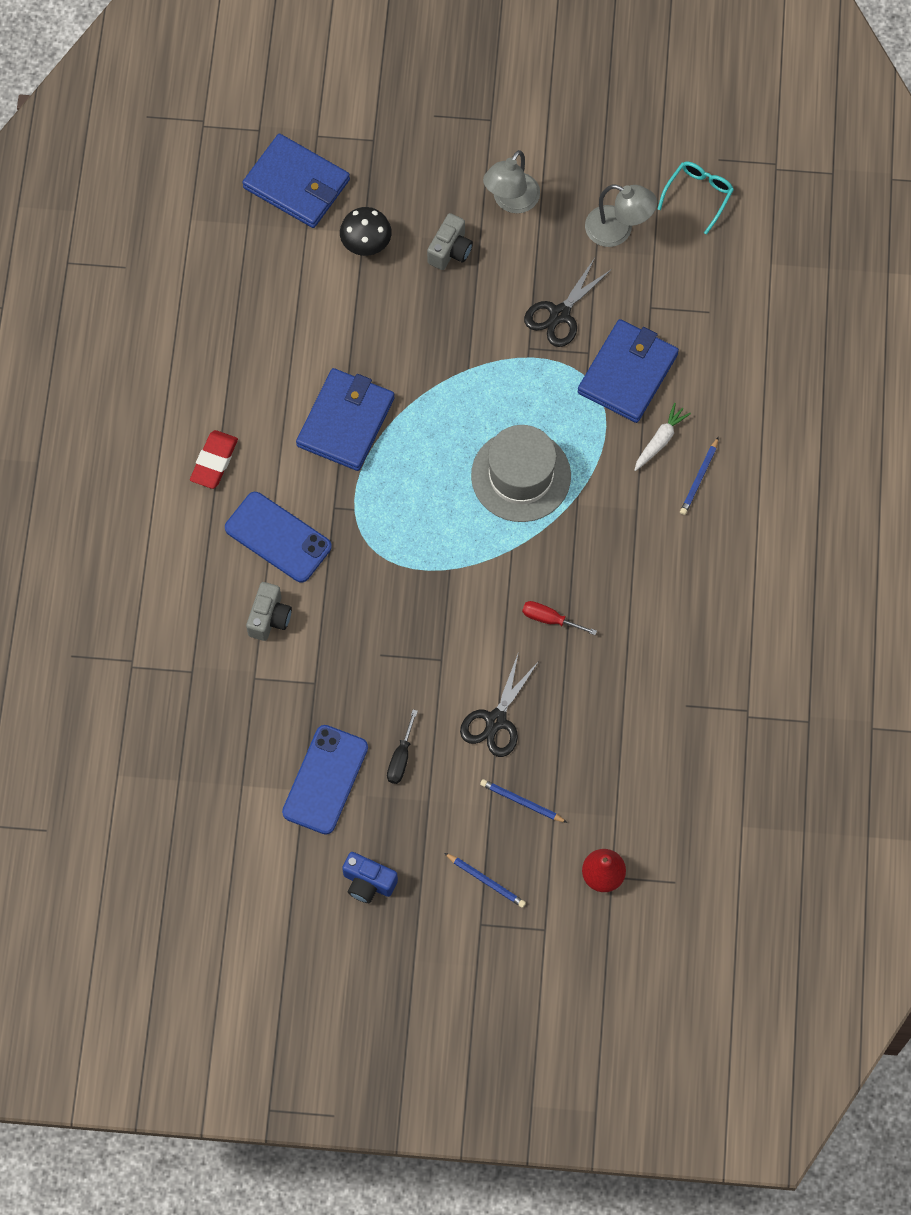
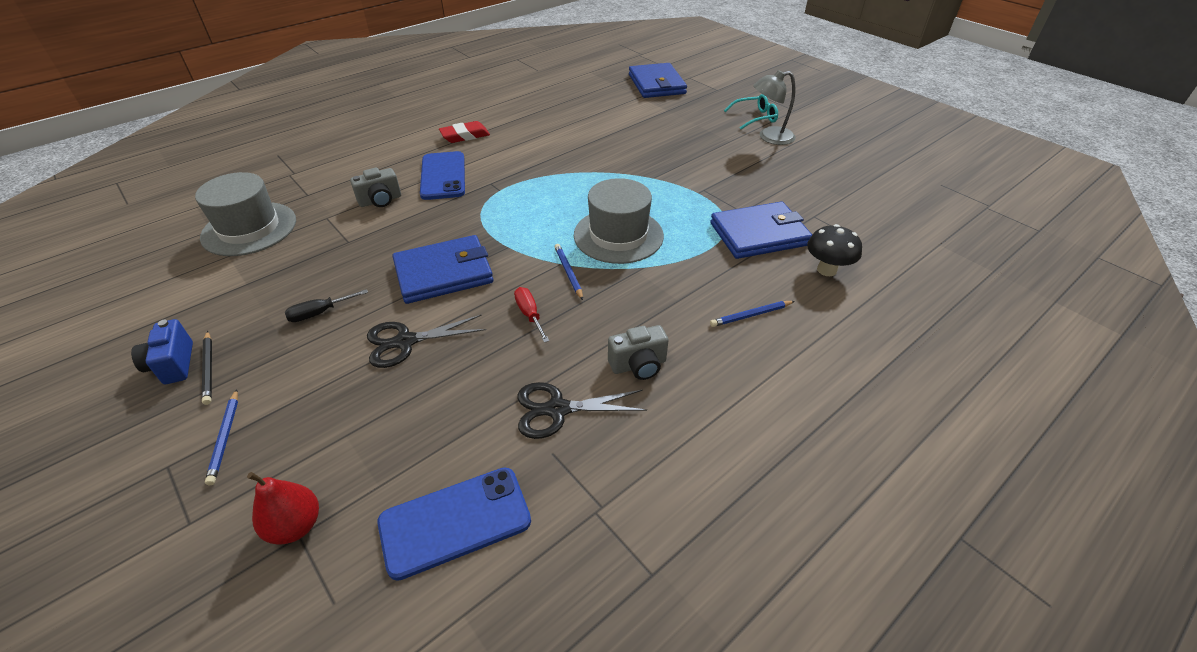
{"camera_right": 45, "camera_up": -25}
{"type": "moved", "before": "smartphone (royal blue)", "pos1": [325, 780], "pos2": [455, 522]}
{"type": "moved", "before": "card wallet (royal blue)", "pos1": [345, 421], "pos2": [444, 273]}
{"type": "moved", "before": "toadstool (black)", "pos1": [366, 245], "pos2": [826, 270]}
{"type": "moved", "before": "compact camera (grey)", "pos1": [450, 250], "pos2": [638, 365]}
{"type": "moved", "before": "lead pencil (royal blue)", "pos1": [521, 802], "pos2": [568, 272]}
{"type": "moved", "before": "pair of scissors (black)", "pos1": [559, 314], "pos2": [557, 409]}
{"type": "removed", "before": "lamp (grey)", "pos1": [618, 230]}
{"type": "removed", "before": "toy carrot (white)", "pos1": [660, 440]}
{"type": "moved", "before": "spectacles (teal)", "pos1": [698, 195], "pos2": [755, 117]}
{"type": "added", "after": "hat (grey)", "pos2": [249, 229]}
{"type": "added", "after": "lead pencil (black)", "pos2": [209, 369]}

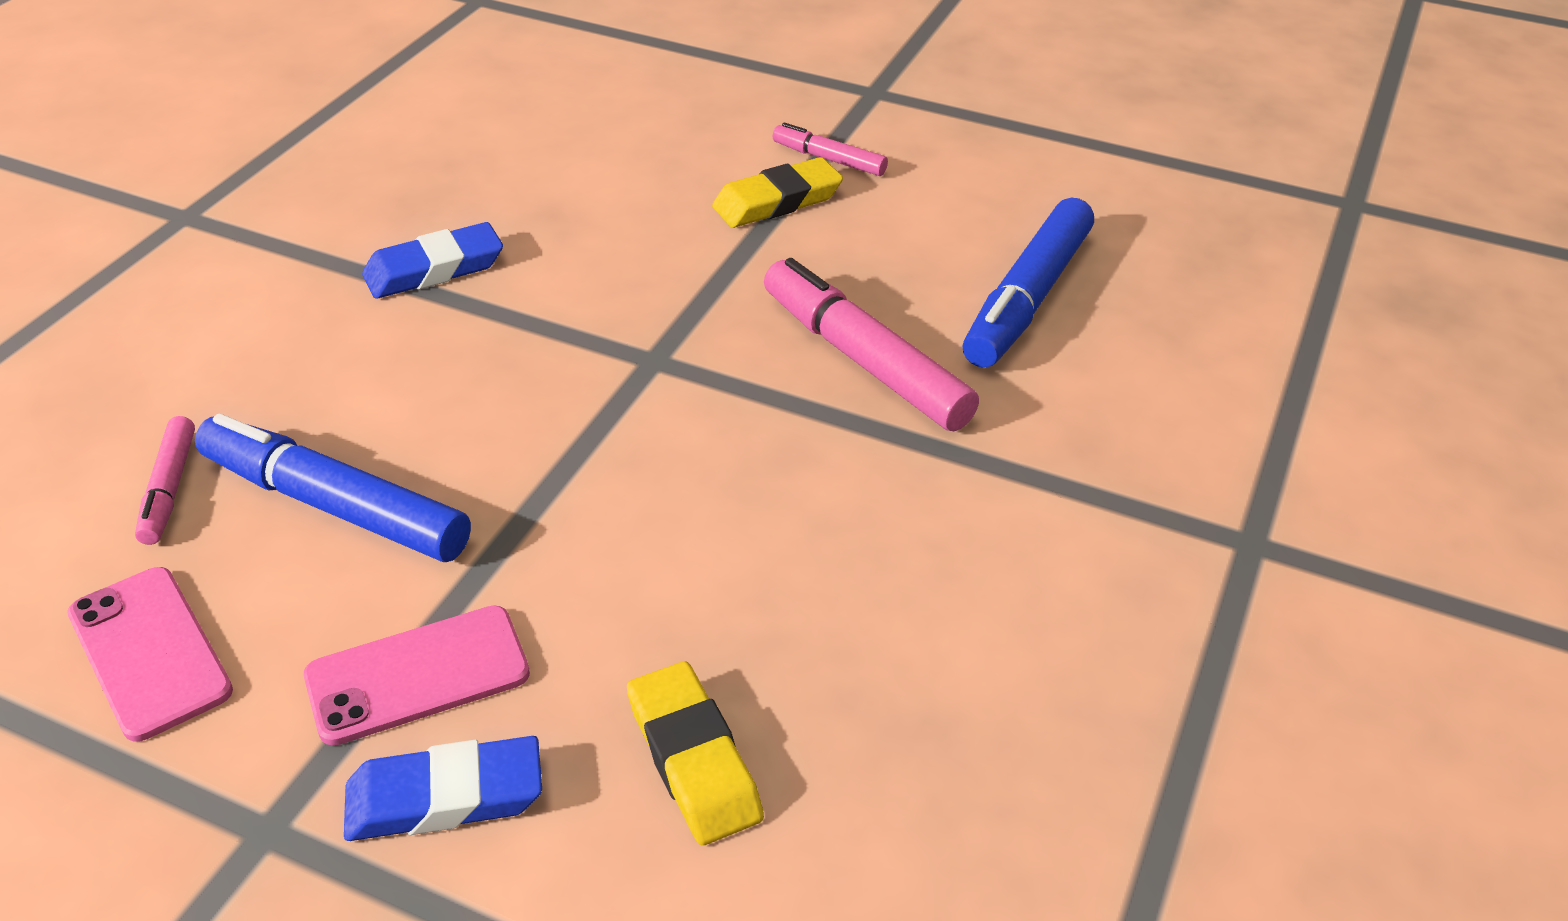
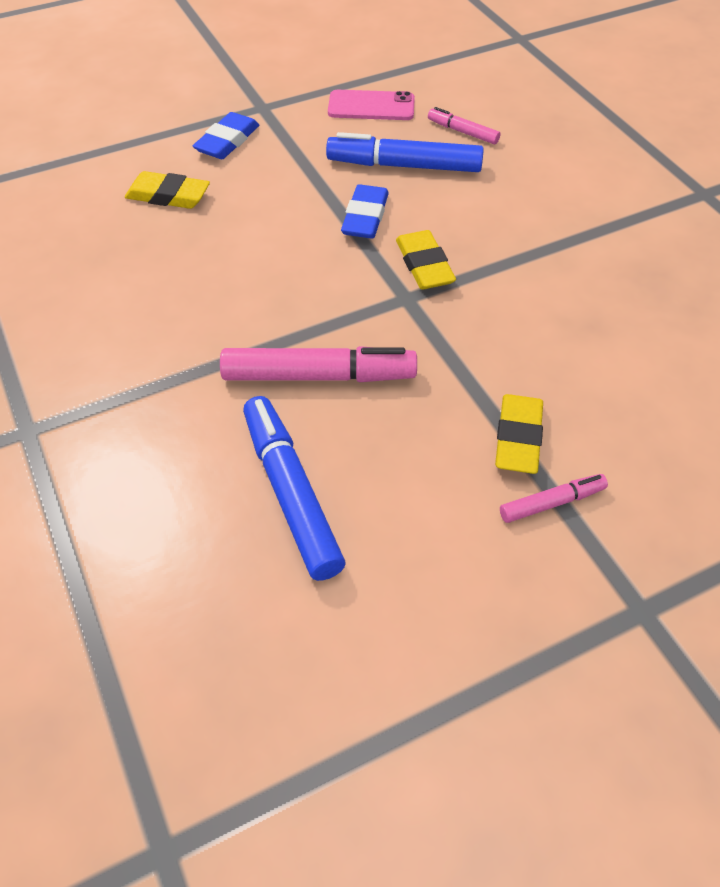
{"camera_right": 130, "camera_up": 10}
{"type": "turned", "before": "felt pen (royal blue)", "pos1": [335, 506], "pos2": [404, 166], "turn": -150}
{"type": "removed", "before": "smartphone (rosy)", "pos1": [418, 675]}
{"type": "moved", "before": "pencil eraser (royal blue)", "pos1": [434, 269], "pos2": [365, 217]}
{"type": "added", "after": "pencil eraser (golden)", "pos2": [424, 265]}

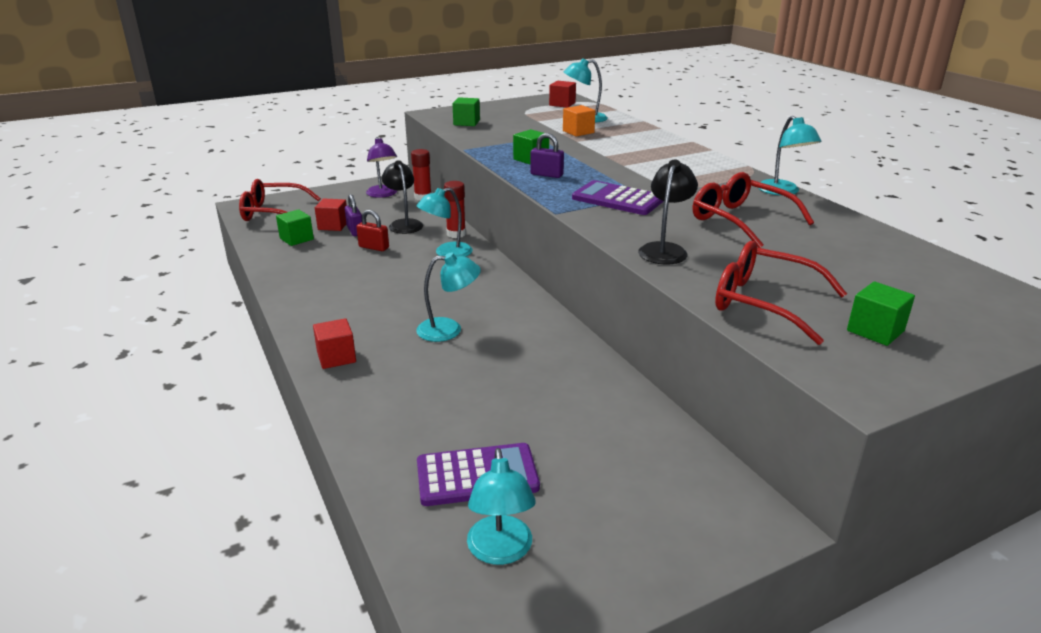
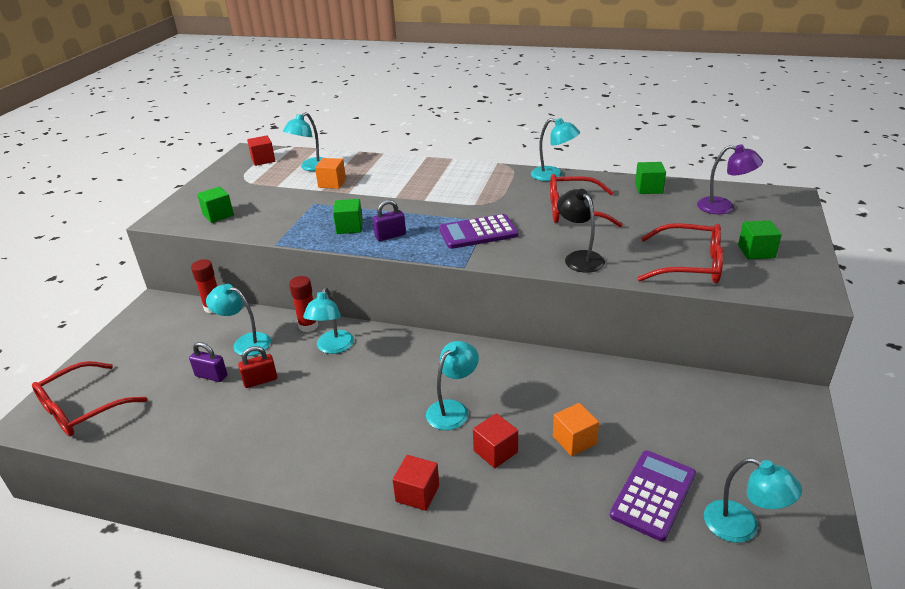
{"camera_right": -45, "camera_up": 5}
{"type": "moved", "before": "block (green)", "pos1": [296, 239], "pos2": [648, 188]}
{"type": "moved", "before": "block (scarlet)", "pos1": [333, 225], "pos2": [495, 451]}
{"type": "moved", "before": "lamp (royal purple)", "pos1": [383, 194], "pos2": [723, 207]}
{"type": "recoloured", "before": "lamp (black)", "after": "lamp (teal)", "pos1": [404, 224], "pos2": [245, 343]}
{"type": "turned", "before": "spectacles (scarlet)", "pos1": [764, 303], "pos2": [689, 265], "turn": -150}
{"type": "added", "after": "block (orange)", "pos2": [574, 440]}

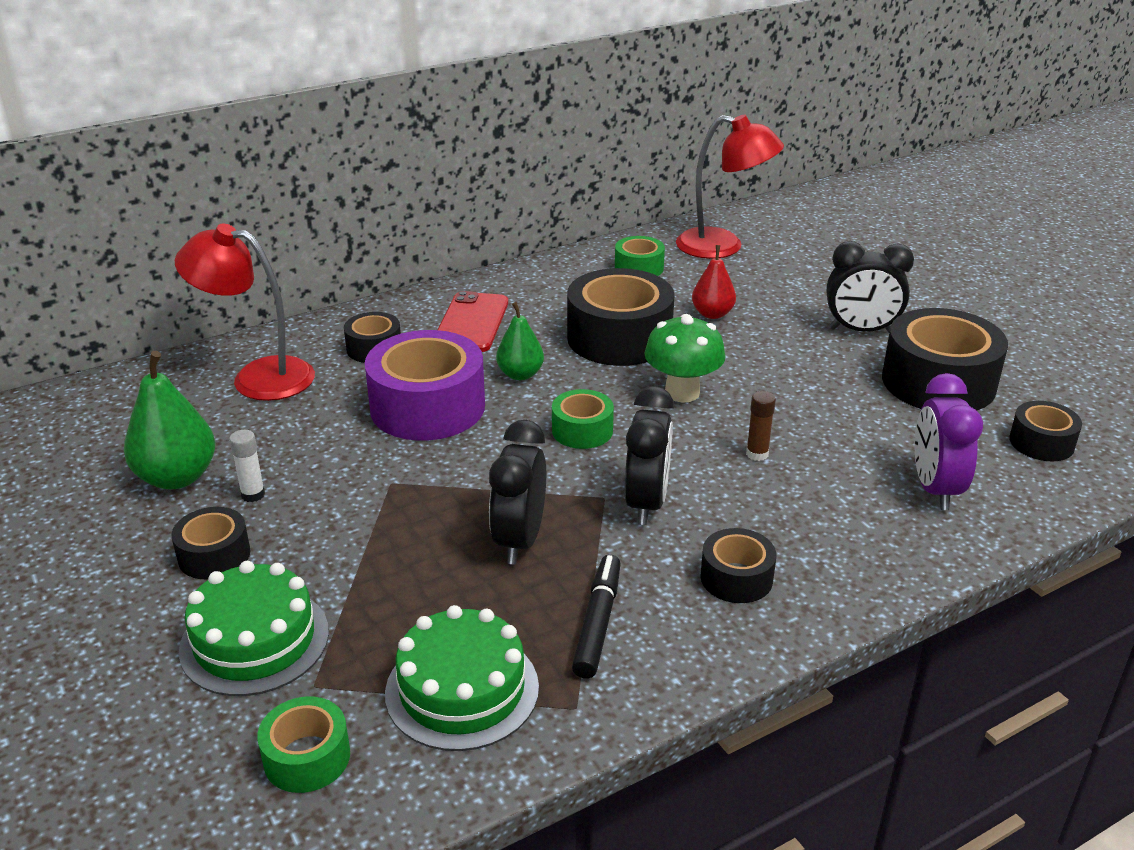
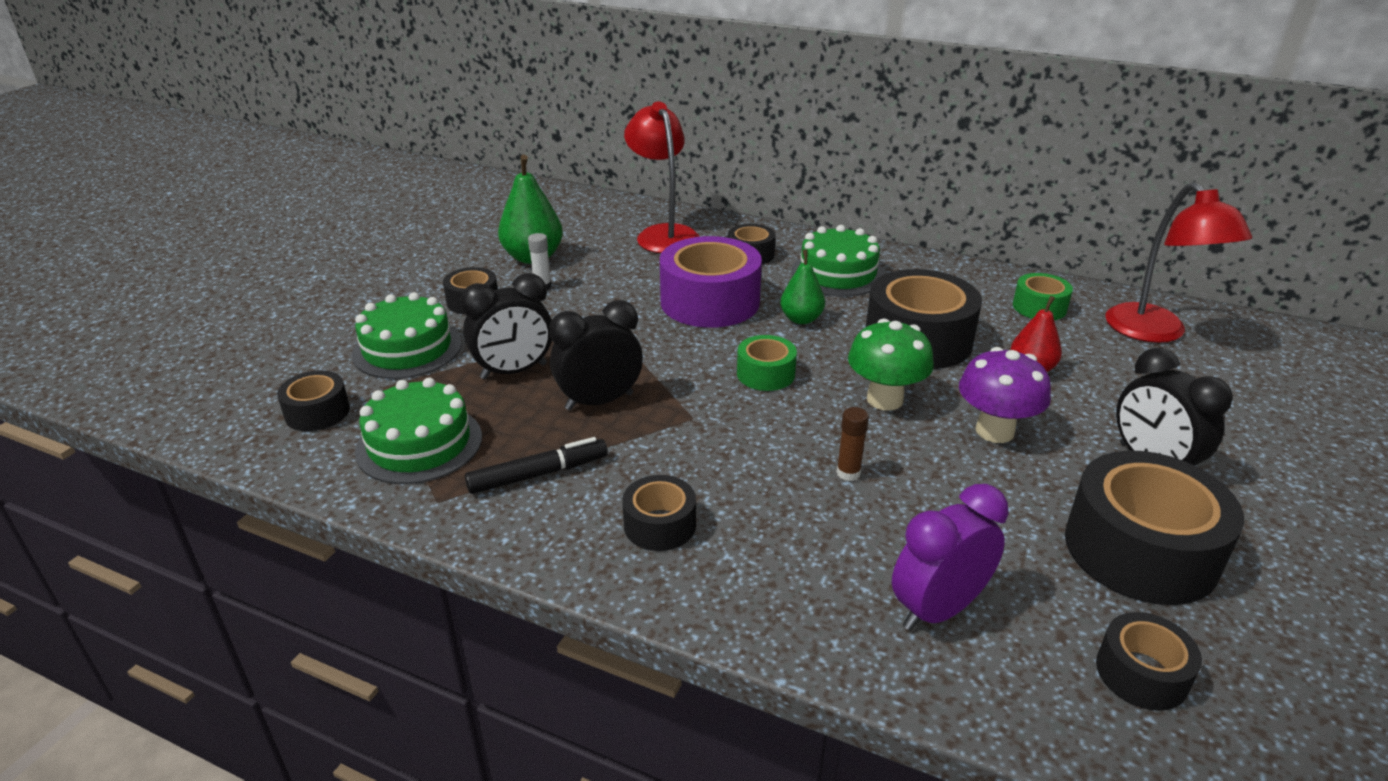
{"camera_right": 55, "camera_up": 0}
{"type": "recoloured", "before": "sticky tape (green)", "after": "sticky tape (black)", "pos1": [307, 757], "pos2": [317, 412]}
{"type": "replaced", "before": "smartphone (scarlet)", "after": "gateau (green)", "pos1": [471, 323], "pos2": [838, 273]}
{"type": "moved", "before": "bedside clock (black)", "pos1": [646, 503], "pos2": [514, 371]}
{"type": "added", "after": "toadstool (royal purple)", "pos2": [994, 431]}

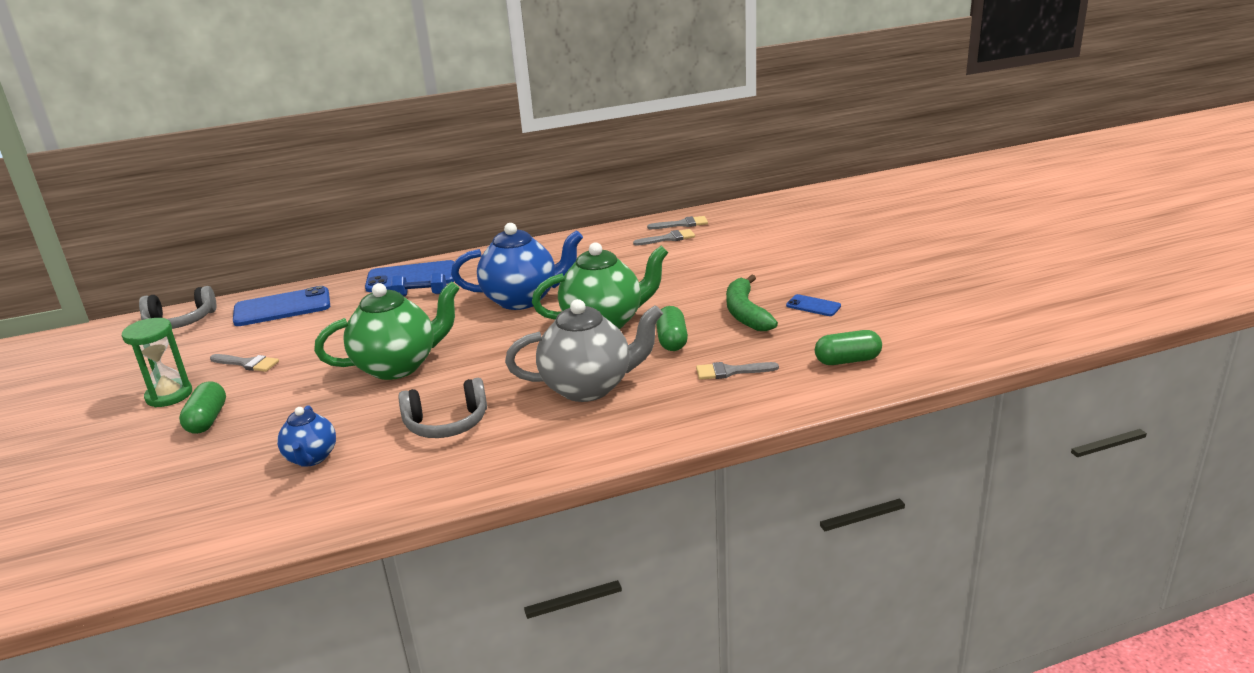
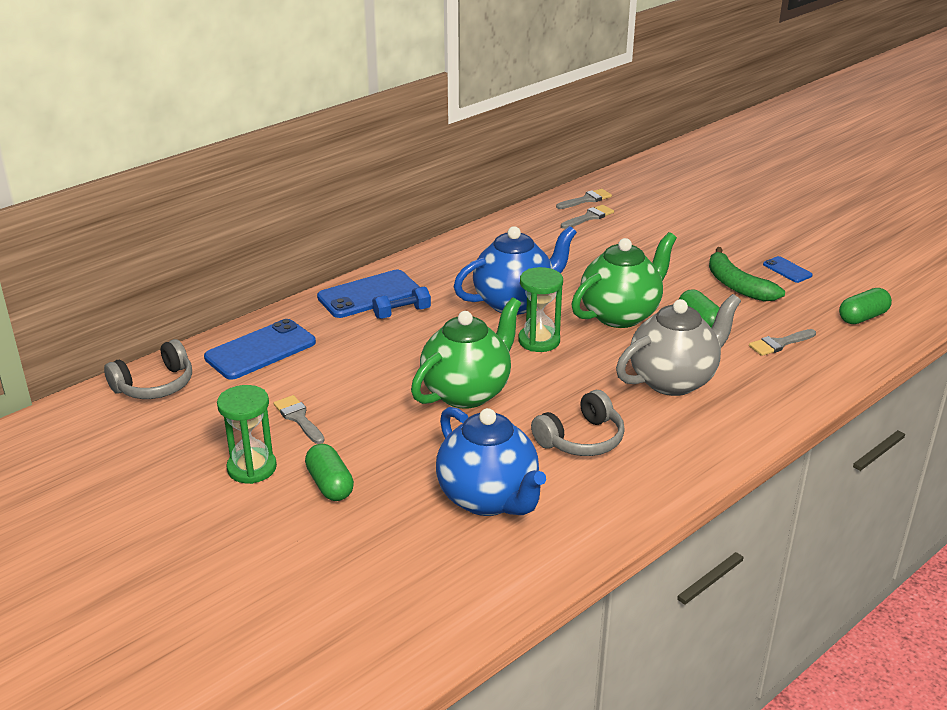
{"camera_right": -25, "camera_up": 5}
{"type": "turned", "before": "paintbrush (grey)", "pos1": [247, 363], "pos2": [298, 418], "turn": -120}
{"type": "resized", "before": "china teapot (royal blue)", "pos1": [311, 458], "pos2": [489, 499], "scale": 1.8}
{"type": "turned", "before": "smartphone (royal blue)", "pos1": [813, 306], "pos2": [787, 270], "turn": 45}
{"type": "added", "after": "hourglass (green)", "pos2": [539, 341]}

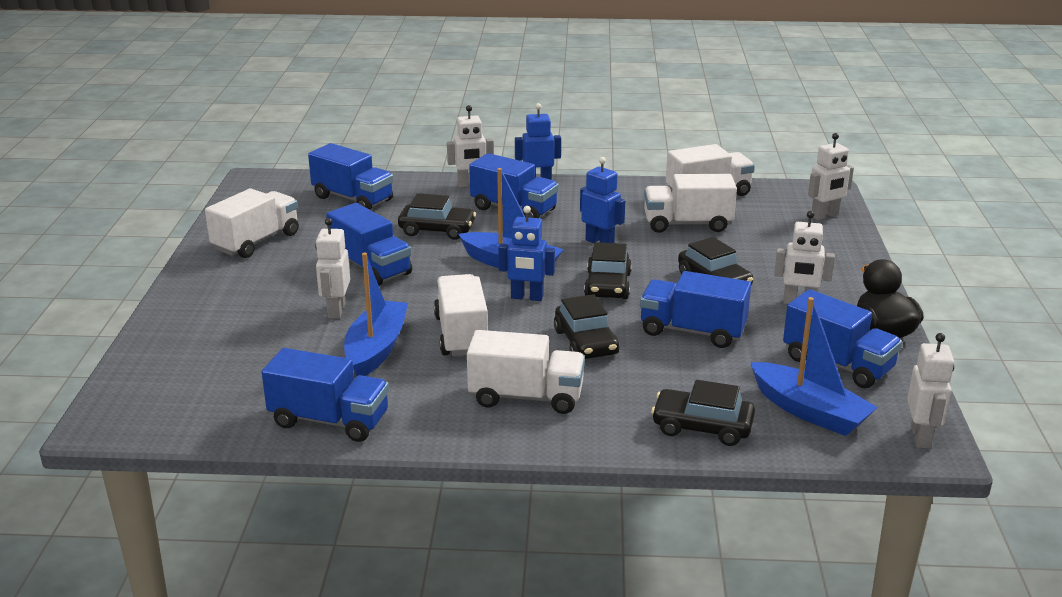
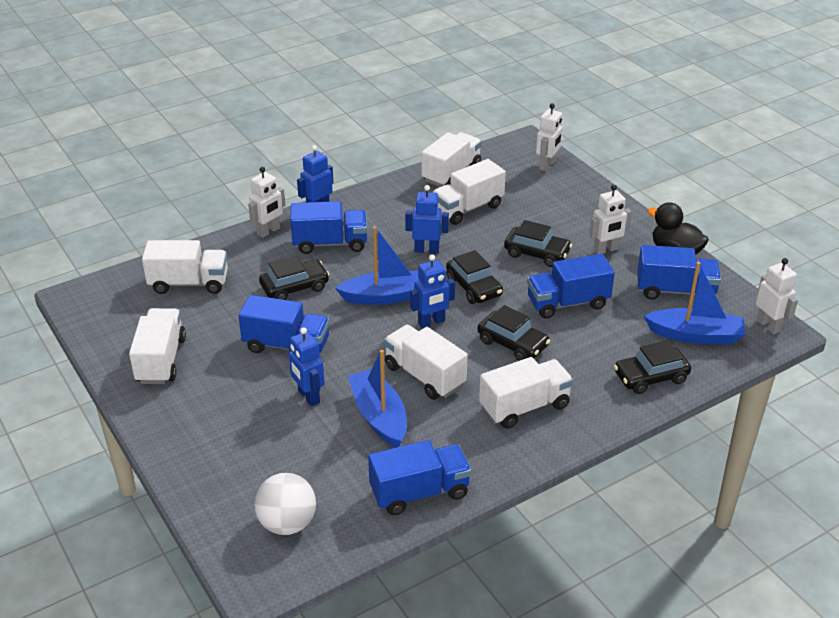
{"camera_right": -35, "camera_up": 10}
{"type": "recoloured", "before": "lorry (royal blue)", "after": "lorry (white)", "pos1": [353, 199], "pos2": [189, 283]}
{"type": "recoloured", "before": "robot (white)", "after": "robot (royal blue)", "pos1": [336, 310], "pos2": [308, 397]}
{"type": "added", "after": "ball (white)", "pos2": [287, 523]}

